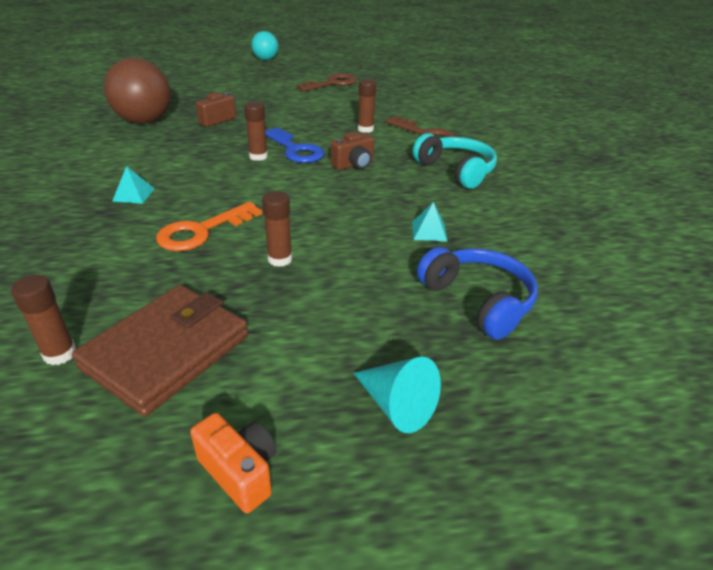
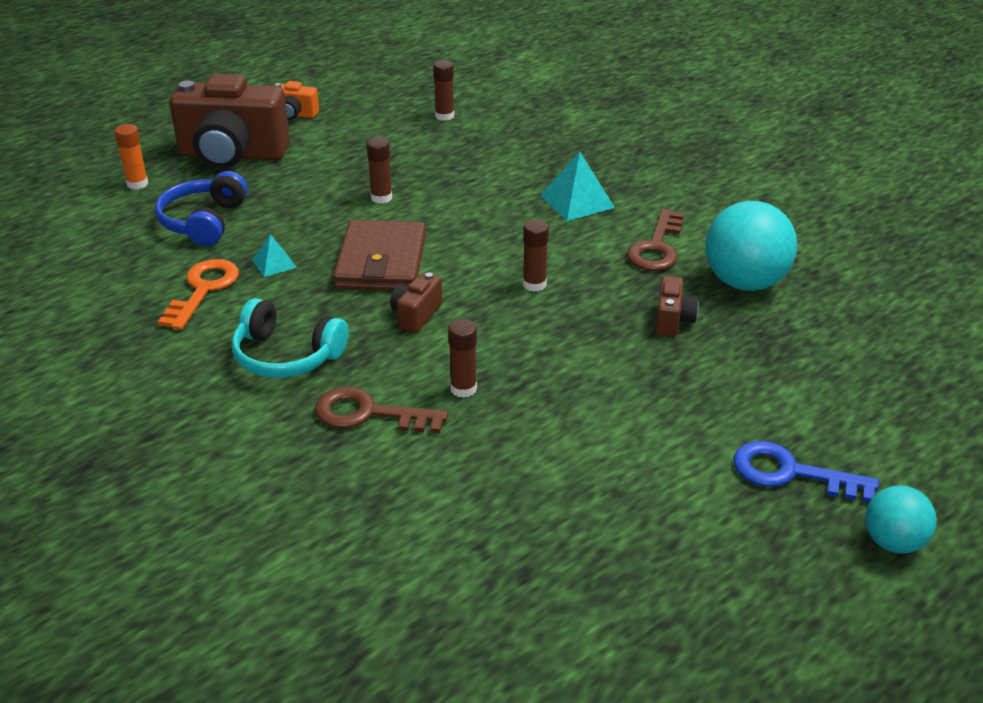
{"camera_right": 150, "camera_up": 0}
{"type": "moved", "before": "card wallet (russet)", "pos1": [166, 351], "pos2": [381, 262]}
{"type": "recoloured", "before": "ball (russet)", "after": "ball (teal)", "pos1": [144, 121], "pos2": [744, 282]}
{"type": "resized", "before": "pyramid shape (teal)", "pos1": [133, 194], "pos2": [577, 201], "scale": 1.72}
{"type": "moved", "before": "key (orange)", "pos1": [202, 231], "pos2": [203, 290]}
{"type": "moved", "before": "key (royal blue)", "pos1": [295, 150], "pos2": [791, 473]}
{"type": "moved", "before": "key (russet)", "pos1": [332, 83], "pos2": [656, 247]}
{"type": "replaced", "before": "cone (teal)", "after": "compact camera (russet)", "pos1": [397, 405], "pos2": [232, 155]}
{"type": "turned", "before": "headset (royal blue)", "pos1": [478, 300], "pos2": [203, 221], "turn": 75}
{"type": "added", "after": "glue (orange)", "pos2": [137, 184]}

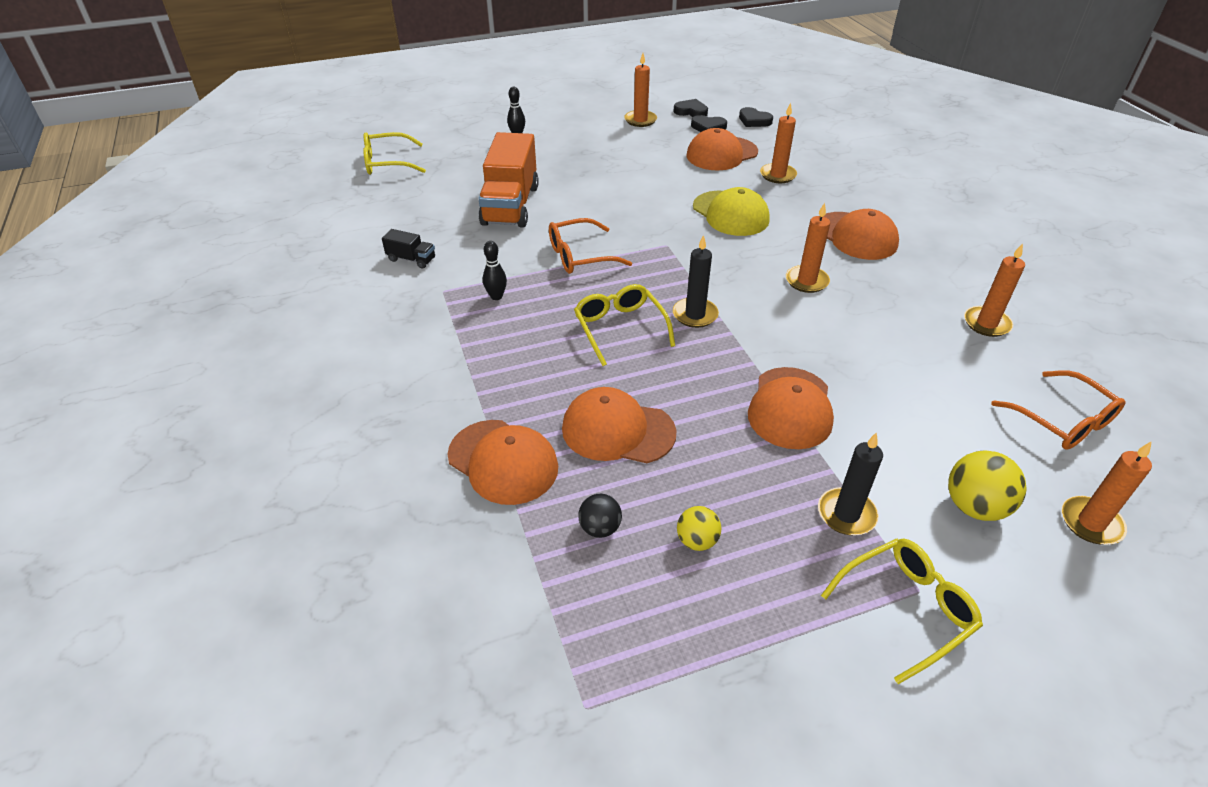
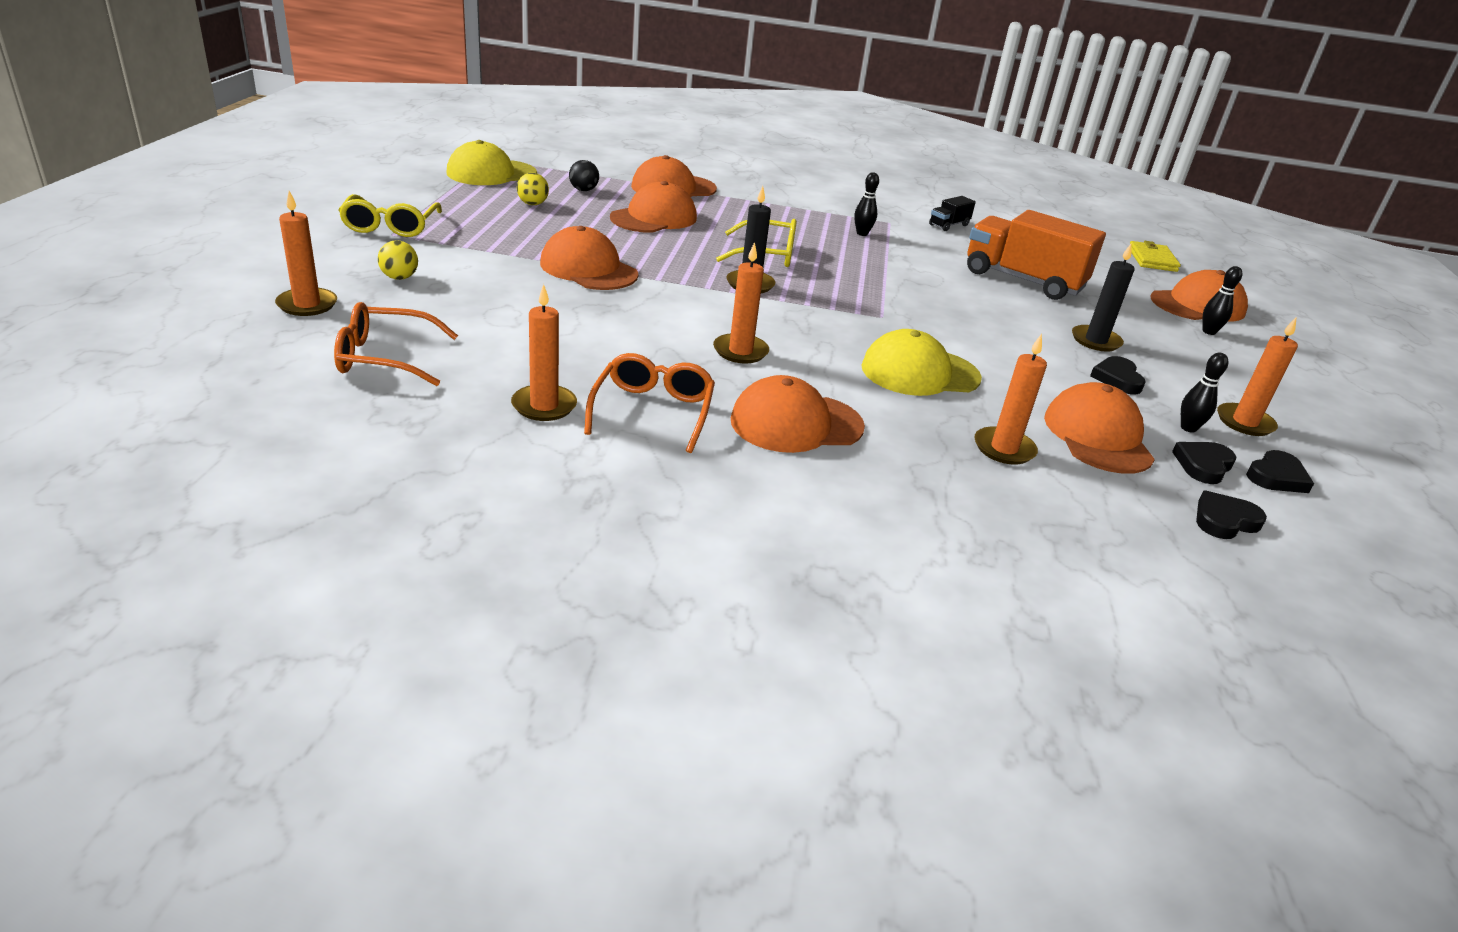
{"camera_right": 115, "camera_up": -10}
{"type": "replaced", "before": "spectacles (golden)", "after": "card wallet (golden)", "pos1": [387, 163], "pos2": [1152, 260]}
{"type": "moved", "before": "spectacles (orange)", "pos1": [579, 256], "pos2": [653, 411]}
{"type": "moved", "before": "wax candle (black)", "pos1": [846, 514], "pos2": [1095, 341]}
{"type": "resized", "before": "ball (golden)", "pos1": [974, 507], "pos2": [399, 278], "scale": 0.62}
{"type": "added", "after": "peaked cap (golden)", "pos2": [491, 173]}
{"type": "added", "after": "heart (black)", "pos2": [1117, 379]}
{"type": "added", "after": "peaked cap (orange)", "pos2": [1197, 305]}
{"type": "added", "after": "bowling pin (black)", "pos2": [1188, 428]}

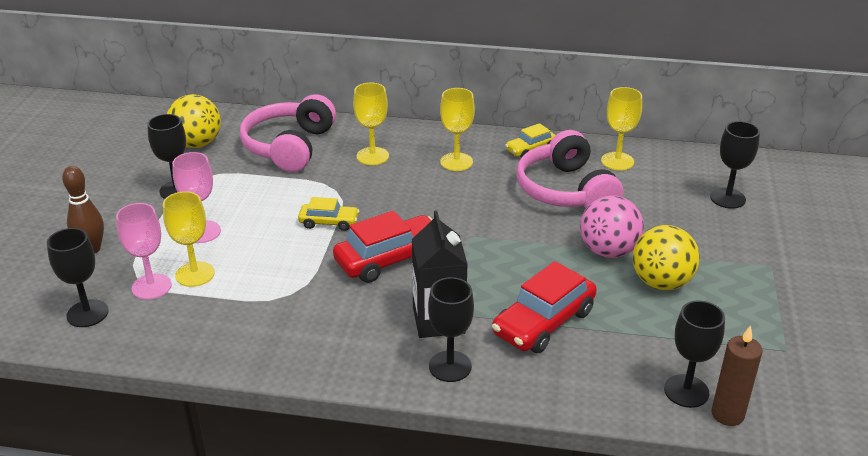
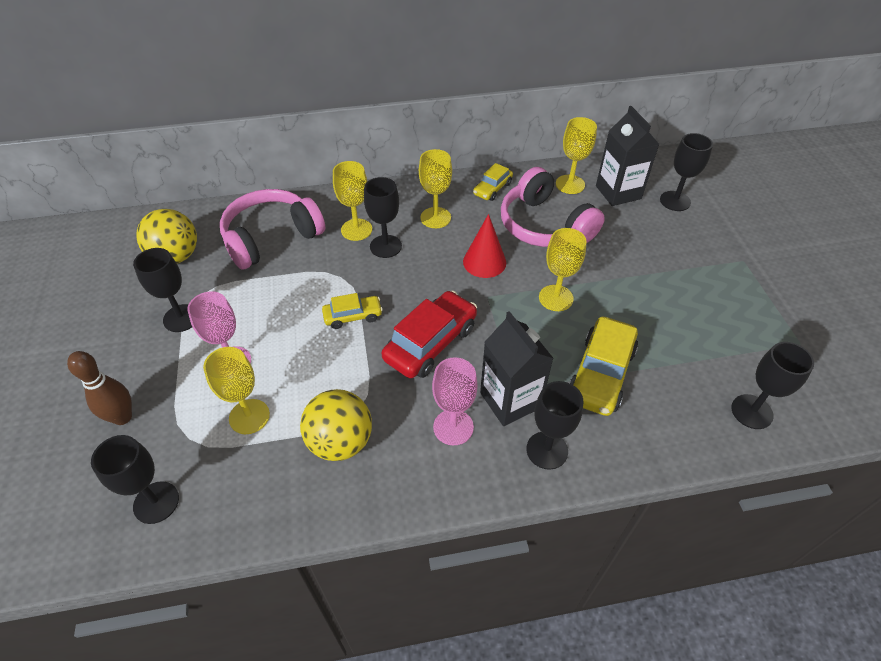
{"camera_right": -20, "camera_up": 15}
{"type": "moved", "before": "chalice (rosy)", "pos1": [151, 286], "pos2": [453, 427]}
{"type": "turned", "before": "headset (rosy)", "pos1": [289, 146], "pos2": [271, 238], "turn": 60}
{"type": "recoloured", "before": "toy car (scarlet)", "after": "toy car (golden)", "pos1": [544, 322], "pos2": [600, 374]}
{"type": "removed", "before": "ball (rosy)", "pos1": [608, 251]}
{"type": "moved", "before": "ball (golden)", "pos1": [661, 282], "pos2": [340, 442]}
{"type": "removed", "before": "wax candle (russet)", "pos1": [727, 414]}
{"type": "added", "after": "chalice (black)", "pos2": [385, 246]}
{"type": "added", "after": "cone (scarlet)", "pos2": [484, 262]}
{"type": "added", "after": "chalice (golden)", "pos2": [556, 298]}
{"type": "added", "after": "milk carton (black)", "pos2": [618, 192]}

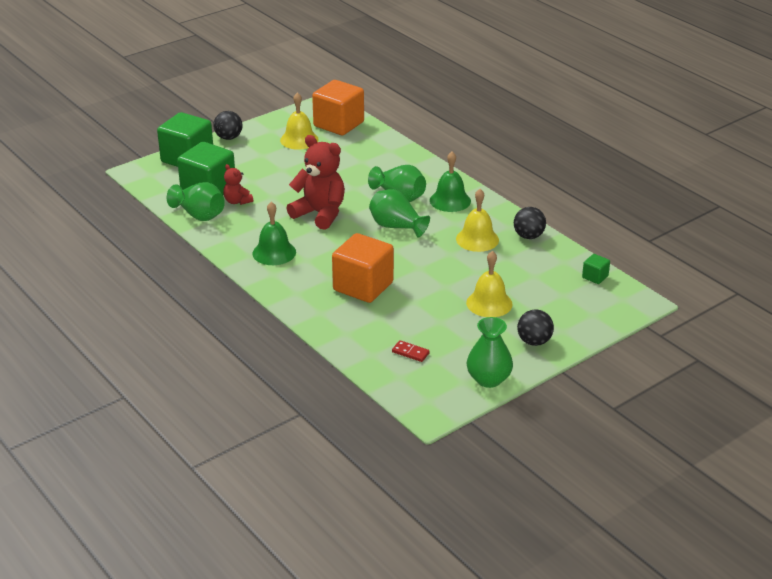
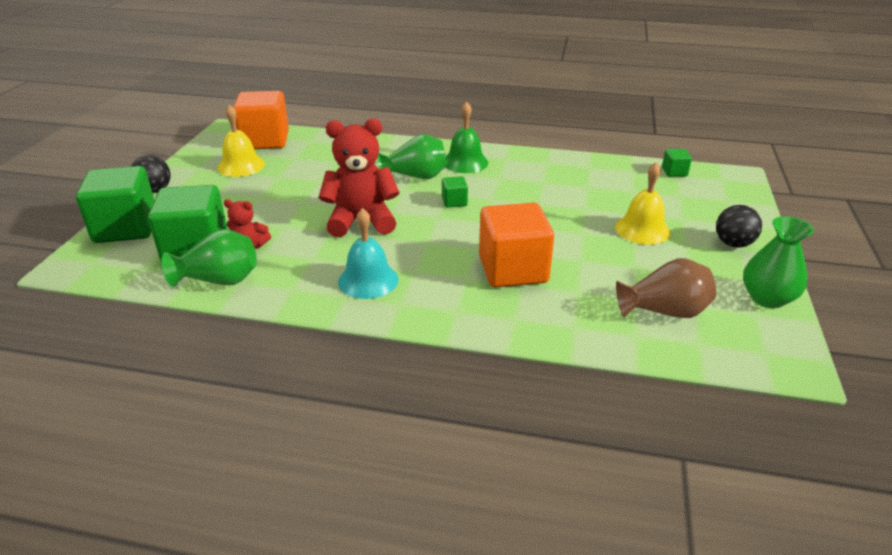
{"camera_right": -40, "camera_up": 0}
{"type": "recoloured", "before": "bell (green)", "after": "bell (teal)", "pos1": [274, 252], "pos2": [368, 280]}
{"type": "replaced", "before": "vase (green)", "after": "block (green)", "pos1": [396, 227], "pos2": [454, 202]}
{"type": "replaced", "before": "domino piece (scarlet)", "after": "vase (russet)", "pos1": [410, 352], "pos2": [664, 312]}
{"type": "removed", "before": "bell (golden)", "pos1": [477, 239]}
{"type": "removed", "before": "ball (black)", "pos1": [528, 236]}

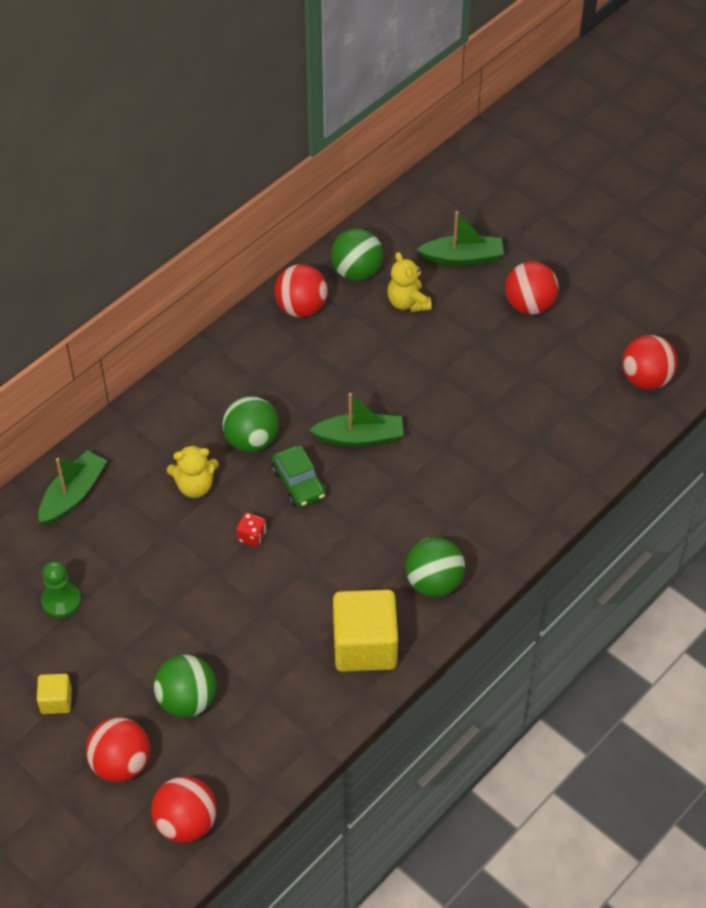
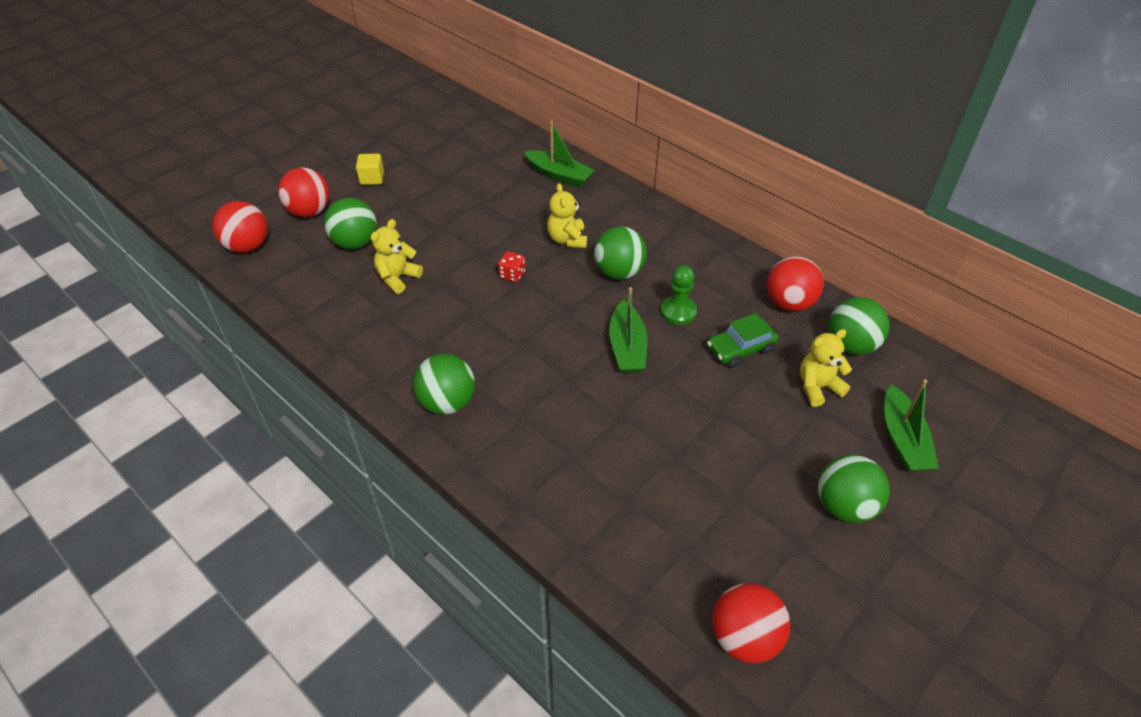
{"camera_right": 90, "camera_up": -5}
{"type": "moved", "before": "game pawn (green)", "pos1": [61, 601], "pos2": [678, 311]}
{"type": "moved", "before": "toy car (green)", "pos1": [299, 483], "pos2": [740, 349]}
{"type": "removed", "before": "block (golden)", "pos1": [365, 646]}
{"type": "recoloured", "before": "ball (scarlet)", "after": "ball (green)", "pos1": [529, 305], "pos2": [844, 506]}
{"type": "added", "after": "teddy (golden)", "pos2": [398, 278]}

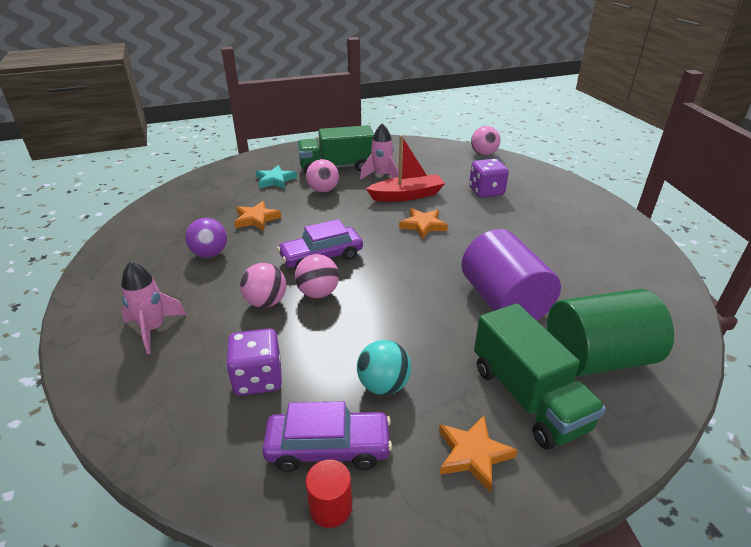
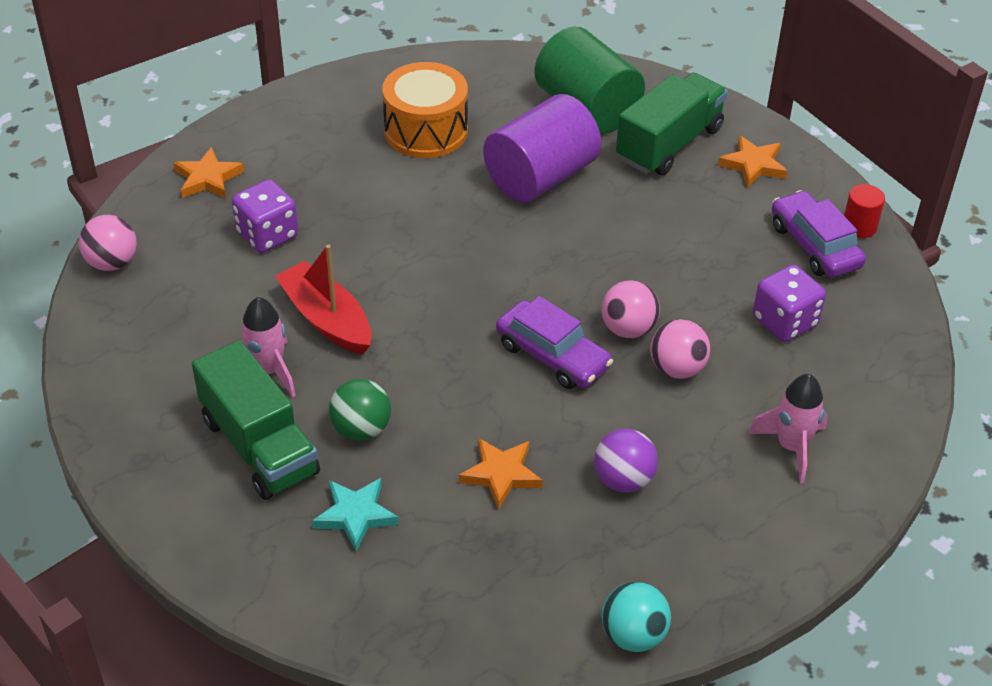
{"camera_right": -115, "camera_up": 10}
{"type": "recoloured", "before": "ball (rosy)", "after": "ball (green)", "pos1": [323, 190], "pos2": [361, 429]}
{"type": "moved", "before": "ball (teal)", "pos1": [383, 385], "pos2": [633, 635]}
{"type": "moved", "before": "five-pointed star (orange)", "pos1": [423, 225], "pos2": [208, 178]}
{"type": "added", "after": "toy drum (orange)", "pos2": [426, 131]}

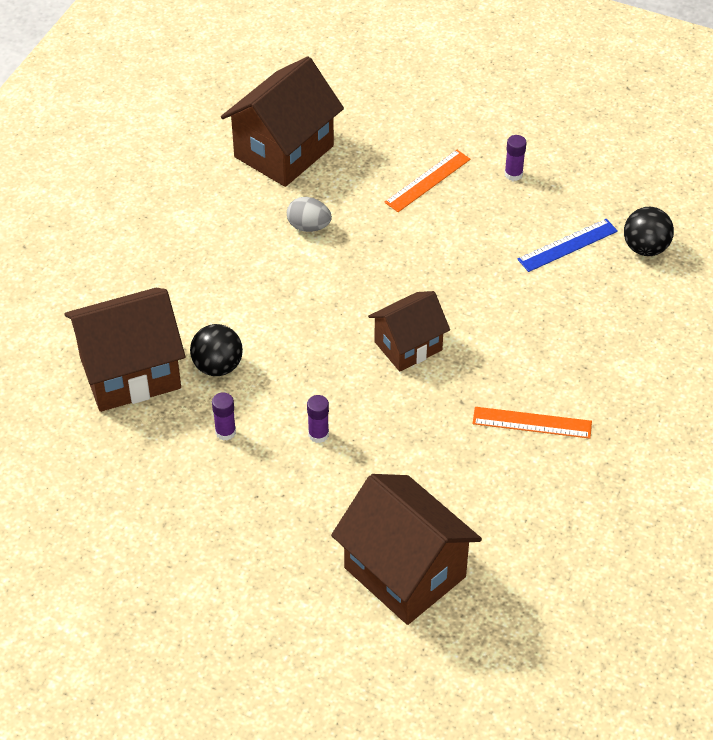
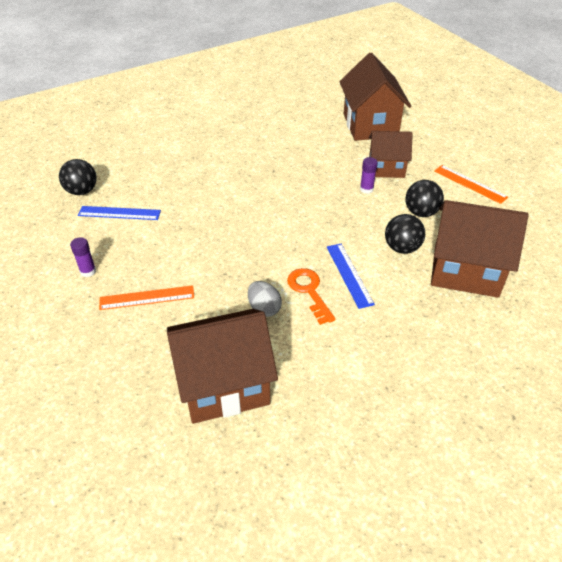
{"camera_right": -145, "camera_up": -5}
{"type": "replaced", "before": "glue (royal purple)", "after": "ball (black)", "pos1": [225, 432], "pos2": [421, 213]}
{"type": "moved", "before": "cottage (russet)", "pos1": [408, 346], "pos2": [386, 168]}
{"type": "moved", "before": "measuring stick (orange)", "pos1": [532, 423], "pos2": [470, 184]}
{"type": "added", "after": "key (orange)", "pos2": [309, 291]}
{"type": "added", "after": "measuring stick (royal blue)", "pos2": [349, 274]}

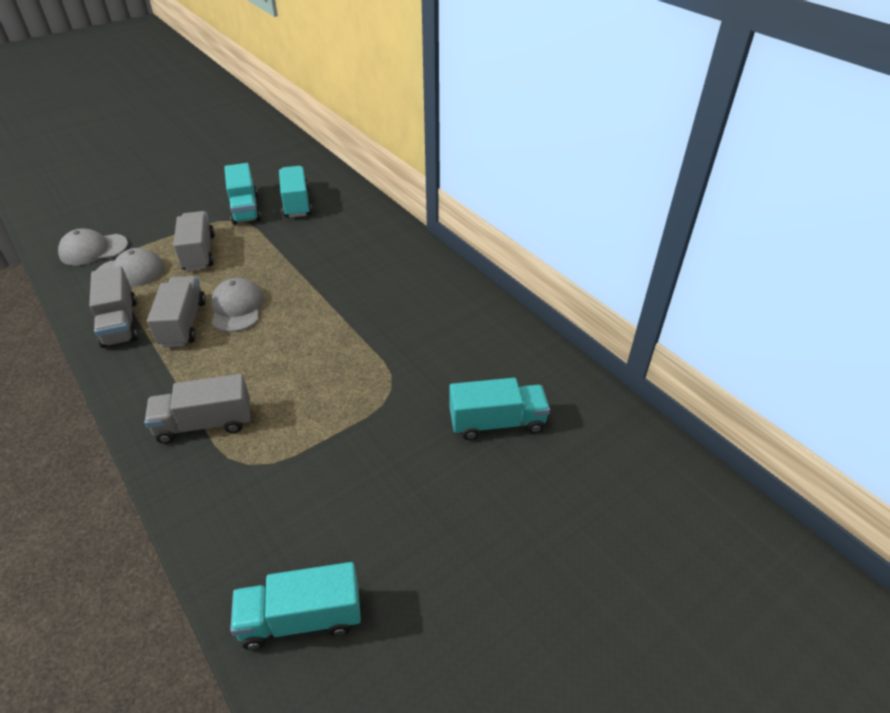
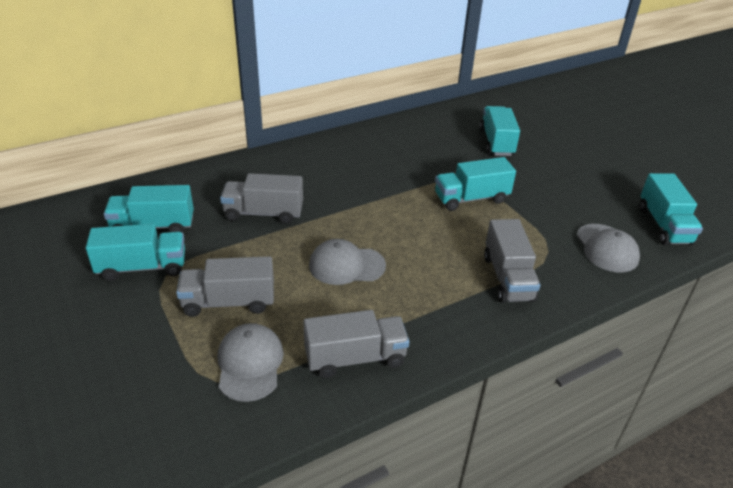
{"camera_right": -85, "camera_up": -5}
{"type": "moved", "before": "peaked cap (grey)", "pos1": [93, 250], "pos2": [606, 248]}
{"type": "moved", "before": "lorry (grey)", "pos1": [183, 323], "pos2": [263, 213]}
{"type": "added", "after": "lorry (teal)", "pos2": [471, 199]}

